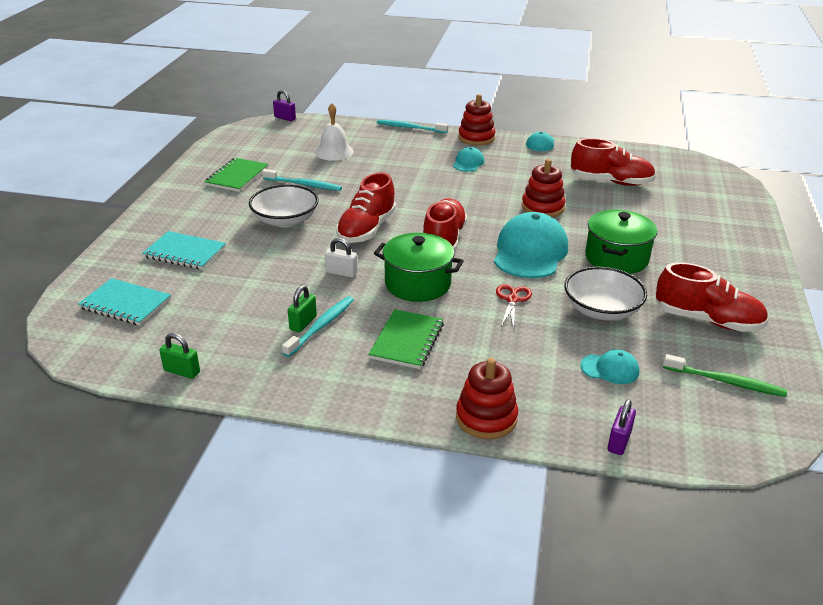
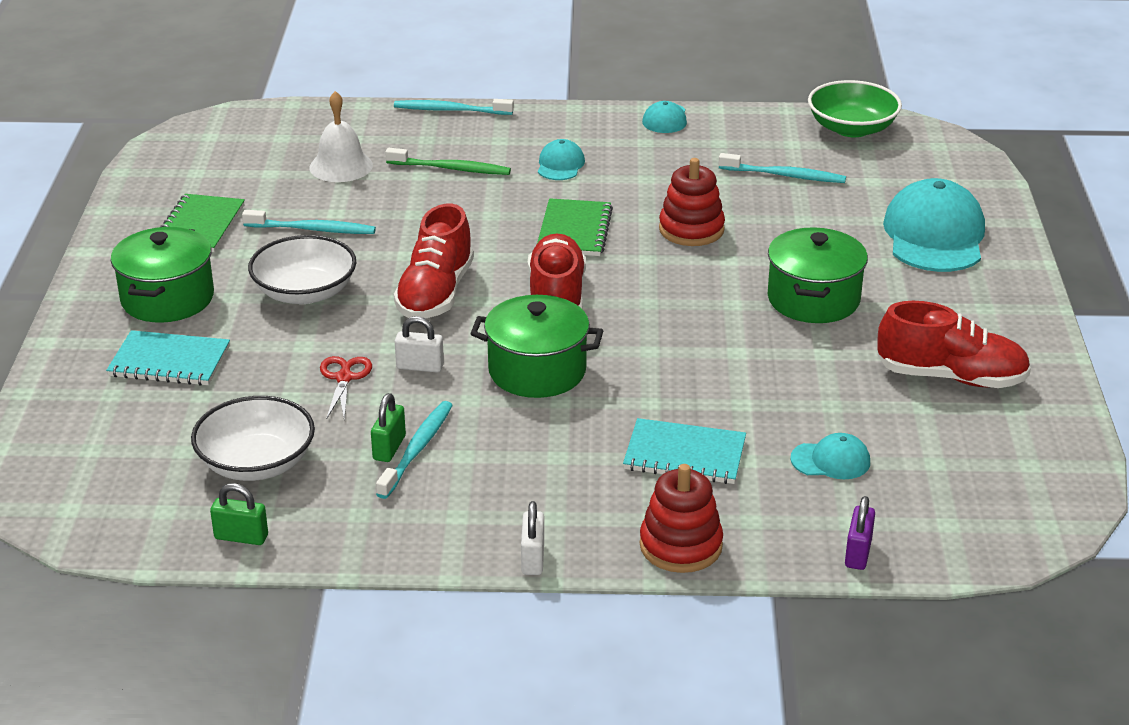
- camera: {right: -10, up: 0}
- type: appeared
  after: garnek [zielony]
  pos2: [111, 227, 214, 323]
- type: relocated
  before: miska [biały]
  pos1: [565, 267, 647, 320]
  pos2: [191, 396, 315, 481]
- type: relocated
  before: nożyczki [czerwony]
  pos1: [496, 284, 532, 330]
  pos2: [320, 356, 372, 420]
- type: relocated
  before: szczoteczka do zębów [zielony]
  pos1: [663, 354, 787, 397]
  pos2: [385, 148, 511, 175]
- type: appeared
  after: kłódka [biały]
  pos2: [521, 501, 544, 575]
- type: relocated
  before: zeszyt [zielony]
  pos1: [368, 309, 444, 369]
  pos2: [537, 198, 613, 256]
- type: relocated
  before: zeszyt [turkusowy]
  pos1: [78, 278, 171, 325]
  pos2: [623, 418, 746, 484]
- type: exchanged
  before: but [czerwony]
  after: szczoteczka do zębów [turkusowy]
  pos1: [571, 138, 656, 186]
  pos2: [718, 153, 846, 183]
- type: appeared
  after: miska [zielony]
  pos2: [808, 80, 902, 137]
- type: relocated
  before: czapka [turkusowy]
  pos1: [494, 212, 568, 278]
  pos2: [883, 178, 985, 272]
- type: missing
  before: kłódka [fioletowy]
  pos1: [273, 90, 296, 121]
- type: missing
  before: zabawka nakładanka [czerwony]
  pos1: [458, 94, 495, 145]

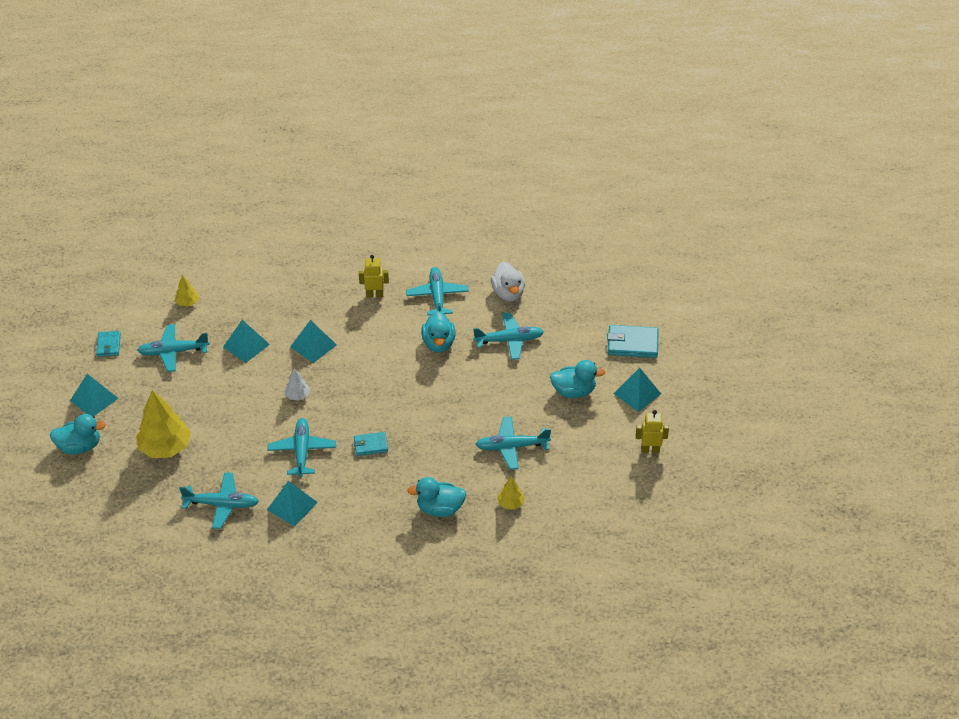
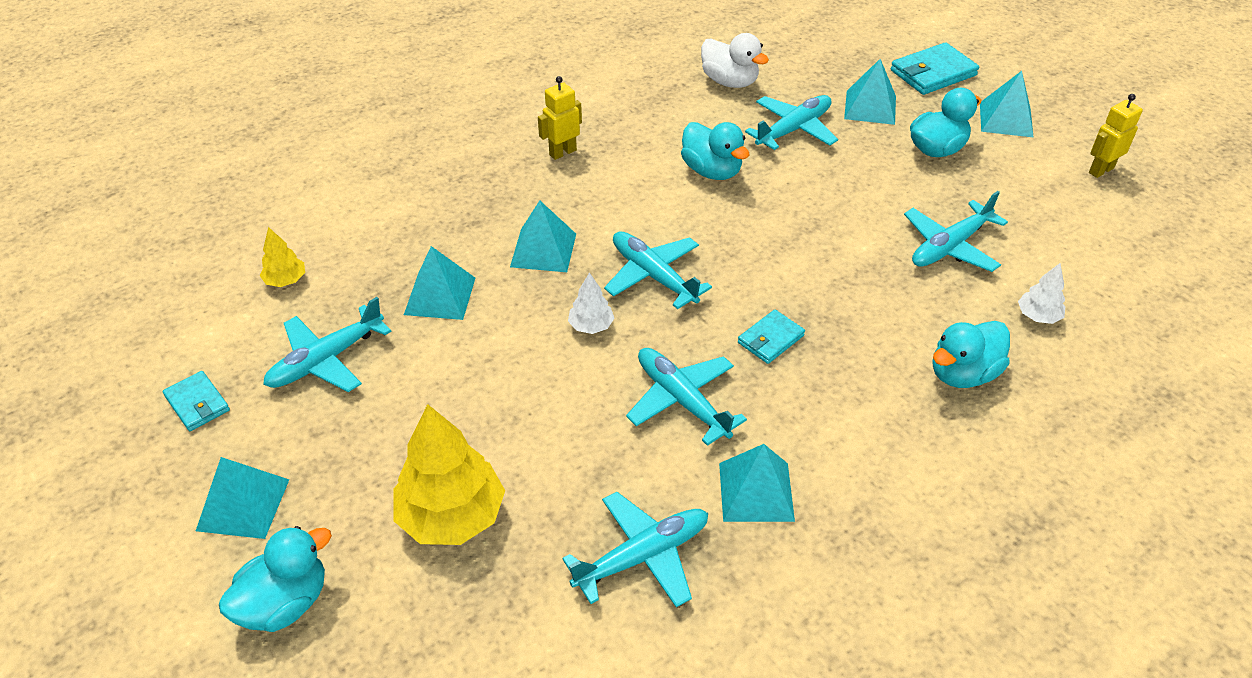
- camera: {right: -35, up: 0}
- type: relocated
  before: samolot [turkusowy]
  pos1: [406, 267, 469, 316]
  pos2: [604, 231, 712, 309]
- type: appeared
  after: piramida [turkusowy]
  pos2: [844, 59, 896, 125]
- type: colour
  before: drzewko [żółty]
  after: drzewko [biały]
  pos1: [497, 477, 525, 510]
  pos2: [1018, 263, 1065, 324]

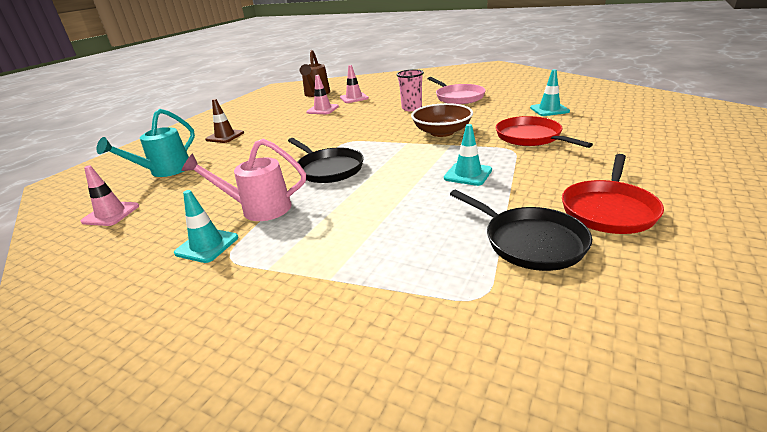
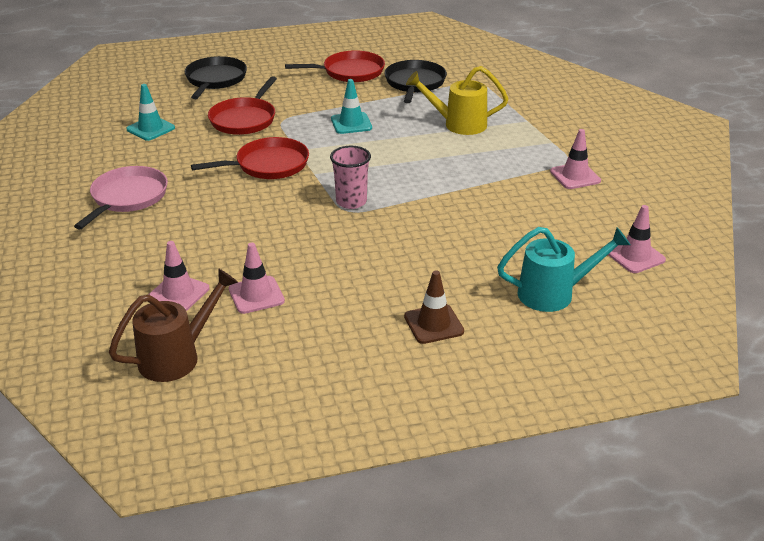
- camera: {right: -135, up: 5}
- type: relocated
  before: patelnia [czarny]
  pos1: [288, 138, 364, 183]
  pos2: [185, 56, 247, 99]
- type: exchanged
  before: miska [brązowy]
  after: patelnia [czerwony]
  pos1: [411, 103, 473, 137]
  pos2: [191, 137, 309, 179]
- type: relocated
  before: szklanka [różowy]
  pos1: [396, 69, 424, 111]
  pos2: [330, 146, 371, 209]
- type: appeared
  after: konewka [żółty]
  pos2: [406, 66, 508, 135]
- type: colour
  before: pachołek [turkusowy]
  after: pachołek [różowy]
  pos1: [174, 190, 238, 263]
  pos2: [550, 129, 601, 189]
- type: missing
  before: konewka [różowy]
  pos1: [182, 139, 306, 221]

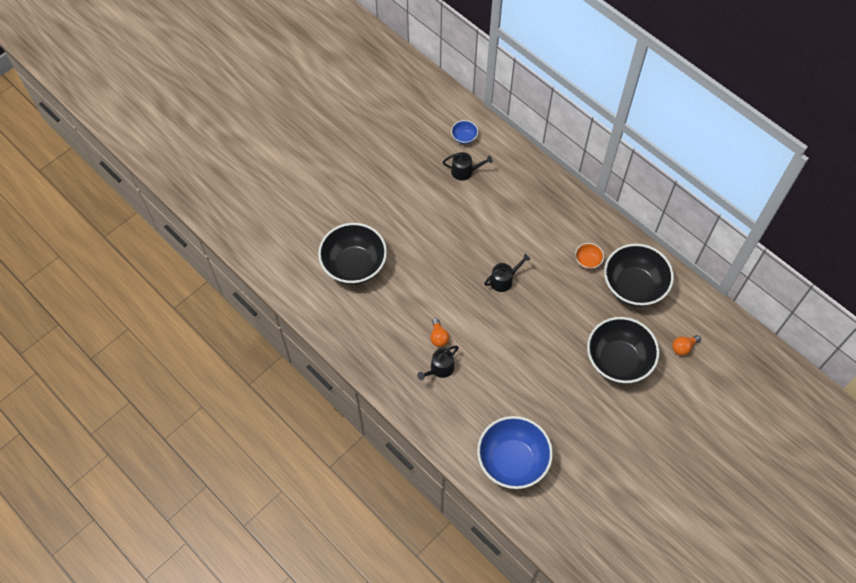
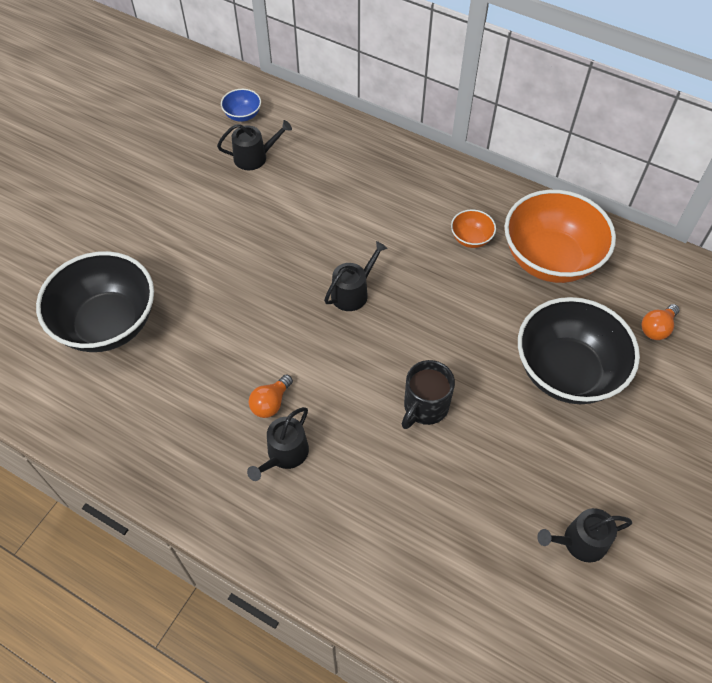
- camera: {right: -15, up: -5}
- type: spun
  before: żarówka [pomarańczowy]
  pos1: [430, 318, 449, 347]
  pos2: [249, 375, 293, 418]
  turn: 60
- type: appeared
  after: kubek [czarny]
  pos2: [402, 360, 455, 429]
- type: colour
  before: miska [czarny]
  after: miska [pomarańczowy]
  pos1: [604, 244, 674, 307]
  pos2: [505, 190, 616, 283]
- type: appeared
  after: konewka [czarny]
  pos2: [537, 508, 632, 562]
- type: missing
  before: miska [niebieski]
  pos1: [477, 416, 553, 489]

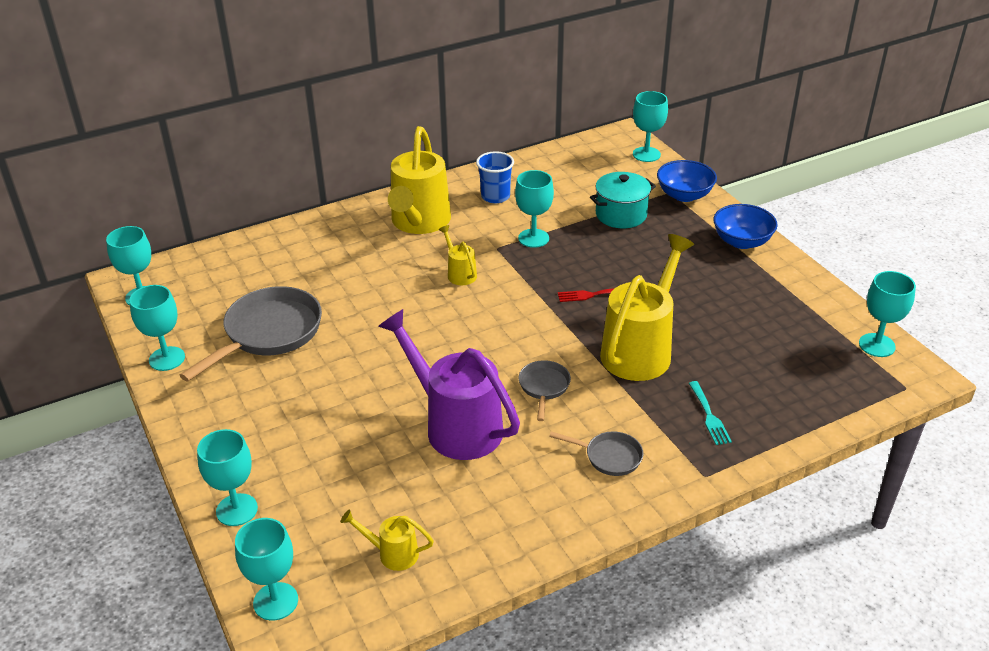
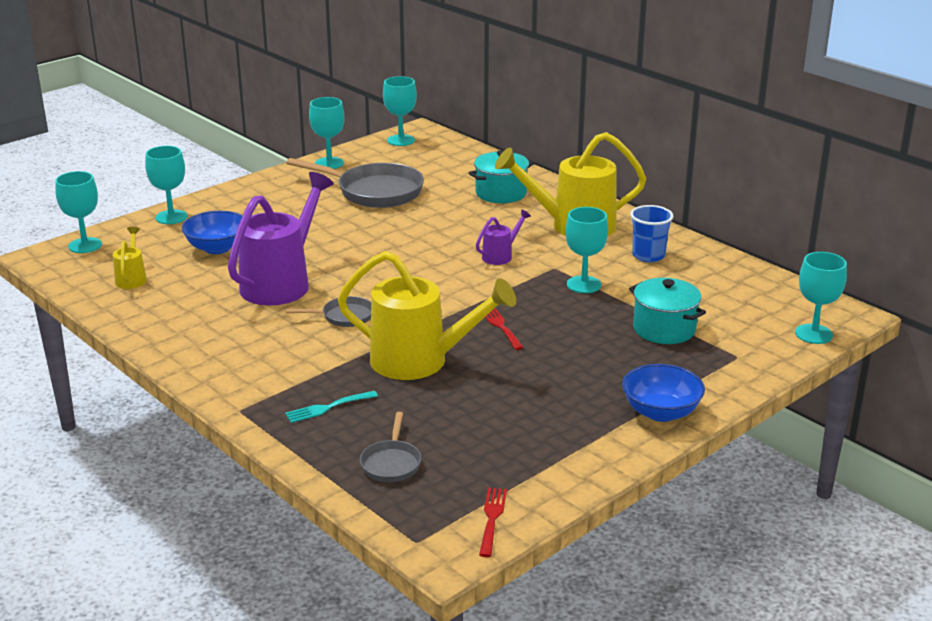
- camera: {right: 75, up: -10}
- type: relocated
  before: miska [niebieski]
  pos1: [657, 160, 717, 202]
  pos2: [182, 211, 243, 254]
- type: relocated
  before: patelnia [szary]
  pos1: [549, 431, 643, 476]
  pos2: [360, 412, 421, 482]
- type: appeared
  after: garnek [turkusowy]
  pos2: [469, 150, 534, 203]
- type: colour
  before: konewka [żółty]
  after: konewka [fioletowy]
  pos1: [439, 225, 477, 285]
  pos2: [476, 209, 531, 265]
- type: exchanged
  before: kielich [turkusowy]
  after: widelec [czerwony]
  pos1: [859, 271, 916, 357]
  pos2: [479, 488, 507, 557]

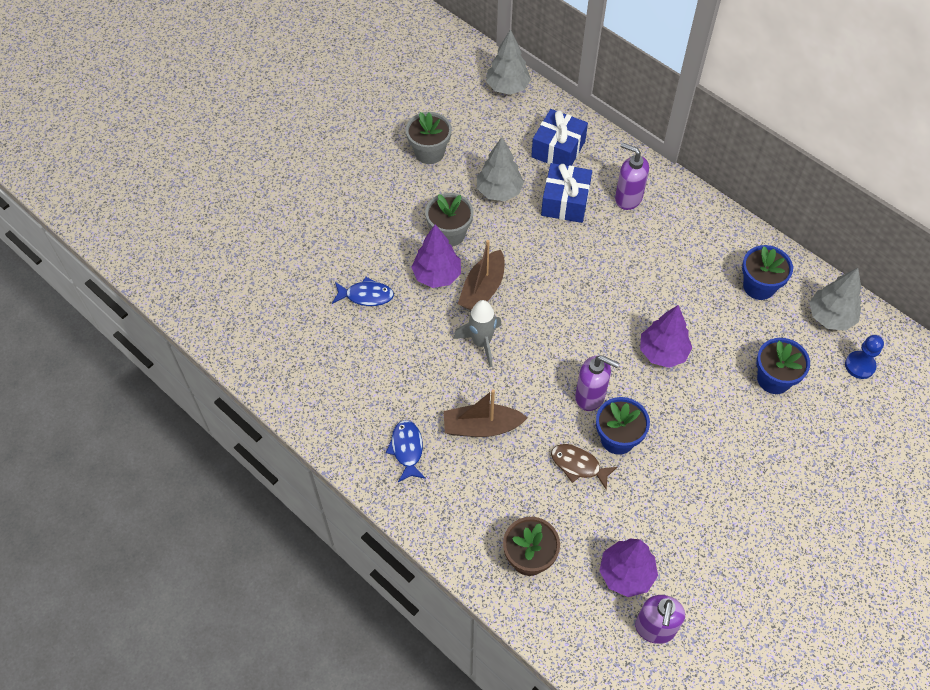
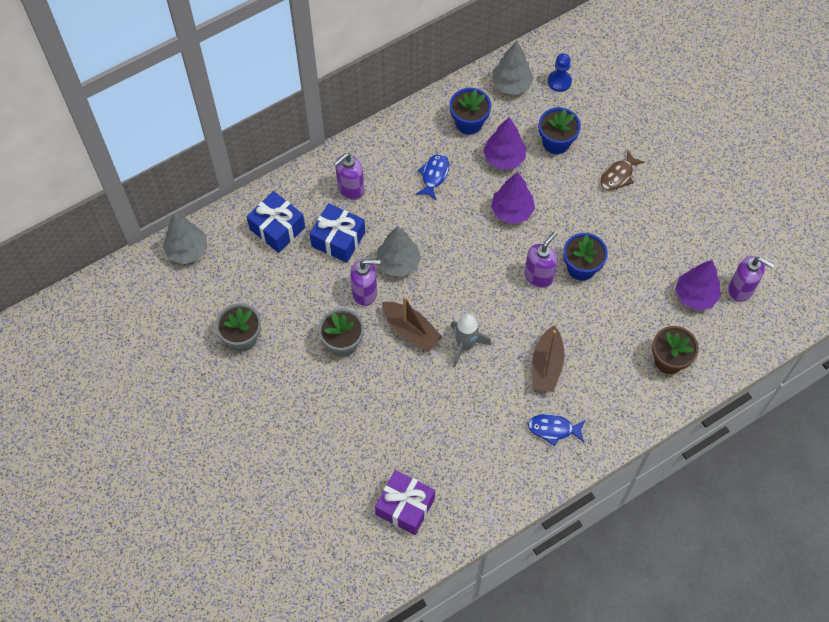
- camera: {right: -75, up: 5}
- type: appeared
  after: dozownik mydła [fioletowy]
  pos2: [350, 259, 380, 306]
- type: appeared
  after: prezent [fioletowy]
  pos2: [375, 470, 435, 535]
- type: relocated
  before: drzewko [szary]
  pos1: [477, 137, 524, 201]
  pos2: [377, 226, 421, 277]
- type: relocated
  before: ryba [niebieski]
  pos1: [332, 277, 394, 306]
  pos2: [416, 154, 449, 201]
- type: relocated
  before: drzewko [fioletowy]
  pos1: [411, 224, 461, 288]
  pos2: [483, 117, 526, 170]
- type: relocated
  before: ryba [brązowy]
  pos1: [551, 444, 618, 490]
  pos2: [600, 150, 645, 190]

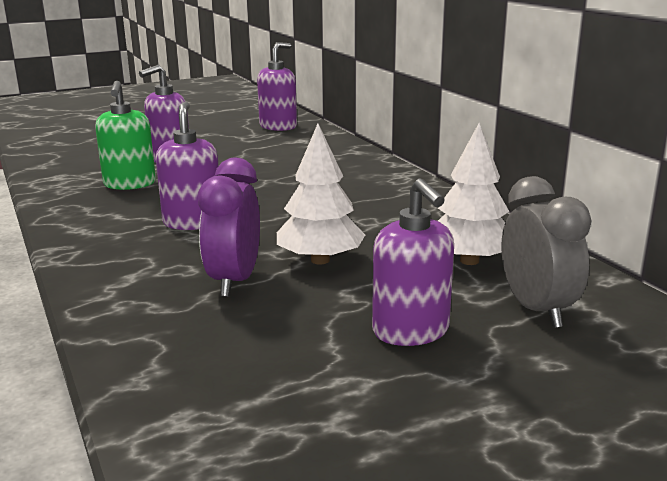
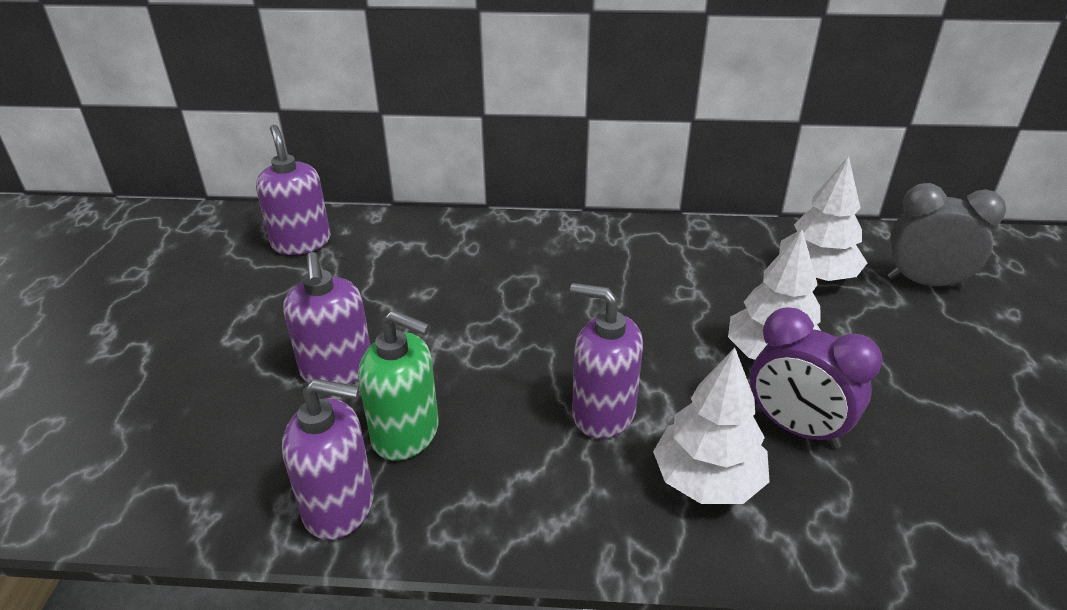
- camera: {right: -60, up: 15}
- type: relocated
  before: dozownik mydła [fioletowy]
  pos1: [372, 178, 454, 346]
  pos2: [282, 379, 374, 540]
- type: appeared
  after: drzewko [biały]
  pos2: [653, 348, 770, 504]

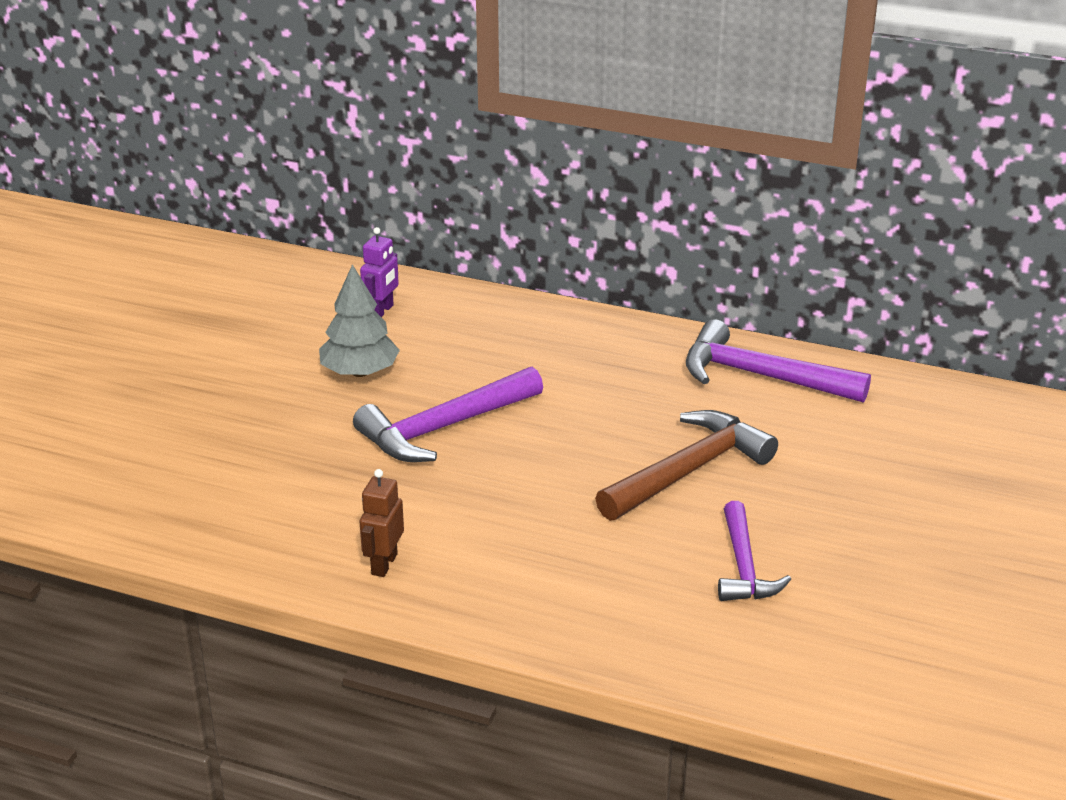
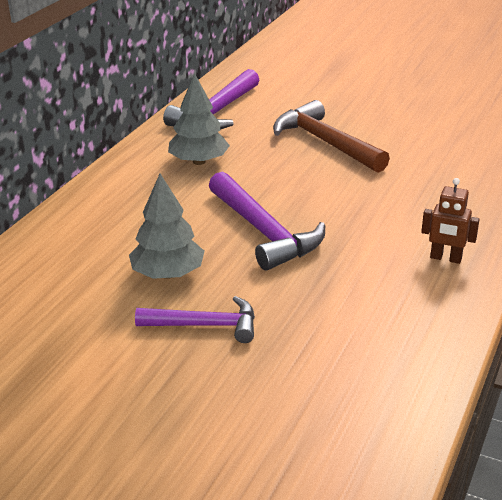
- camera: {right: -85, up: 0}
- type: relocated
  before: młotek [fioletowy]
  pos1: [718, 501, 791, 601]
  pos2: [135, 296, 255, 343]
- type: appeared
  after: drzewko [szary]
  pos2: [168, 73, 230, 165]
- type: missing
  before: robot [fioletowy]
  pos1: [360, 227, 399, 317]

